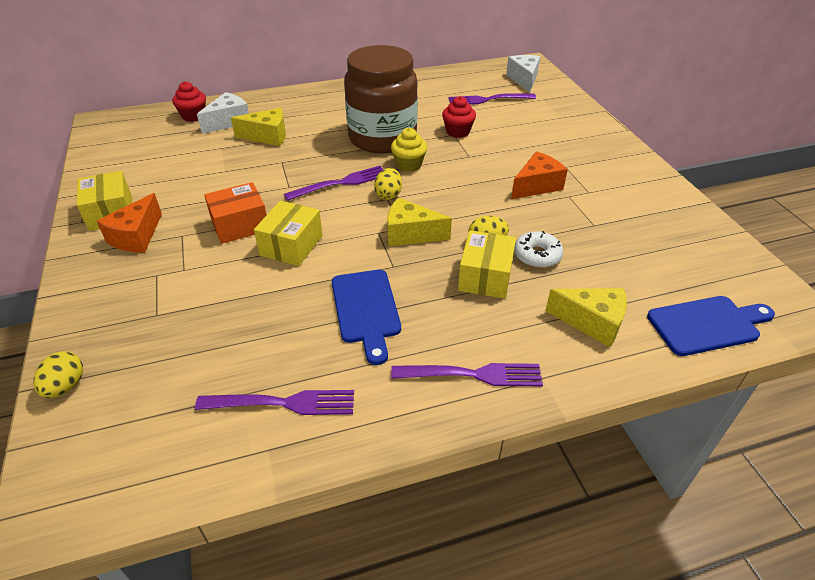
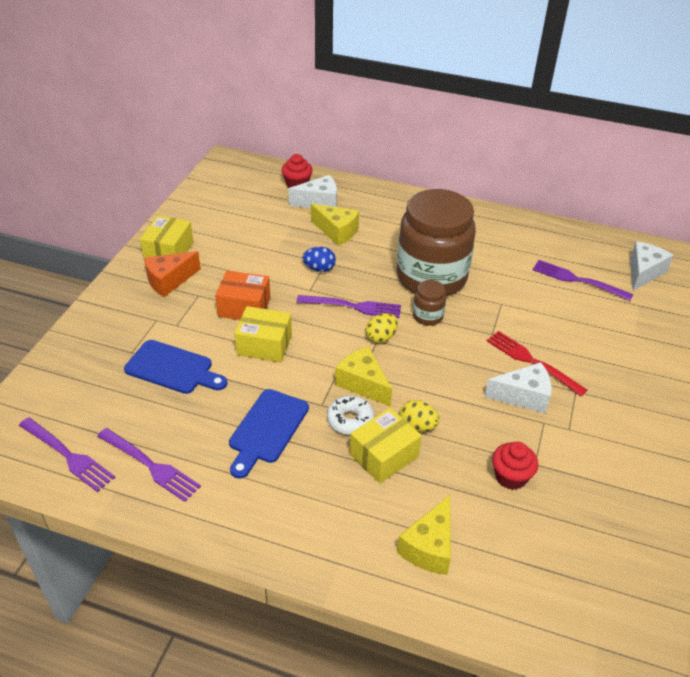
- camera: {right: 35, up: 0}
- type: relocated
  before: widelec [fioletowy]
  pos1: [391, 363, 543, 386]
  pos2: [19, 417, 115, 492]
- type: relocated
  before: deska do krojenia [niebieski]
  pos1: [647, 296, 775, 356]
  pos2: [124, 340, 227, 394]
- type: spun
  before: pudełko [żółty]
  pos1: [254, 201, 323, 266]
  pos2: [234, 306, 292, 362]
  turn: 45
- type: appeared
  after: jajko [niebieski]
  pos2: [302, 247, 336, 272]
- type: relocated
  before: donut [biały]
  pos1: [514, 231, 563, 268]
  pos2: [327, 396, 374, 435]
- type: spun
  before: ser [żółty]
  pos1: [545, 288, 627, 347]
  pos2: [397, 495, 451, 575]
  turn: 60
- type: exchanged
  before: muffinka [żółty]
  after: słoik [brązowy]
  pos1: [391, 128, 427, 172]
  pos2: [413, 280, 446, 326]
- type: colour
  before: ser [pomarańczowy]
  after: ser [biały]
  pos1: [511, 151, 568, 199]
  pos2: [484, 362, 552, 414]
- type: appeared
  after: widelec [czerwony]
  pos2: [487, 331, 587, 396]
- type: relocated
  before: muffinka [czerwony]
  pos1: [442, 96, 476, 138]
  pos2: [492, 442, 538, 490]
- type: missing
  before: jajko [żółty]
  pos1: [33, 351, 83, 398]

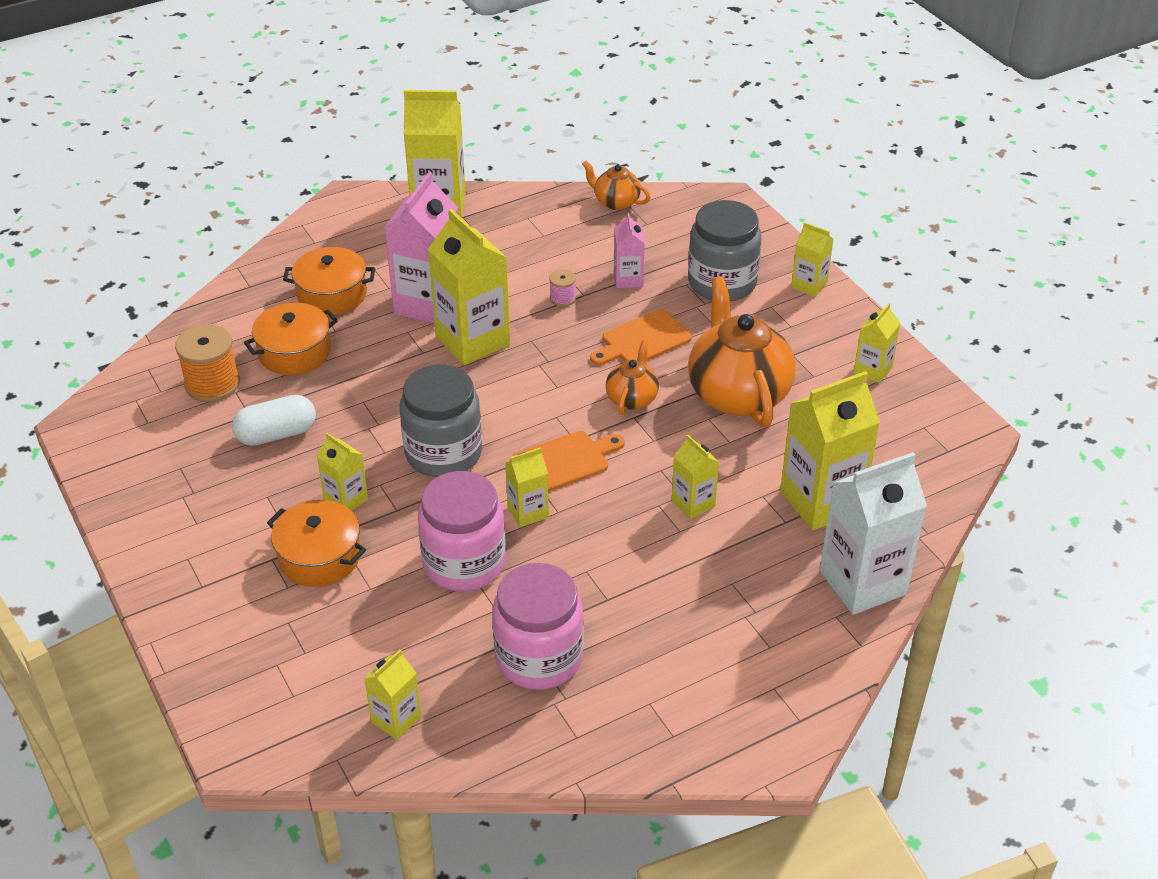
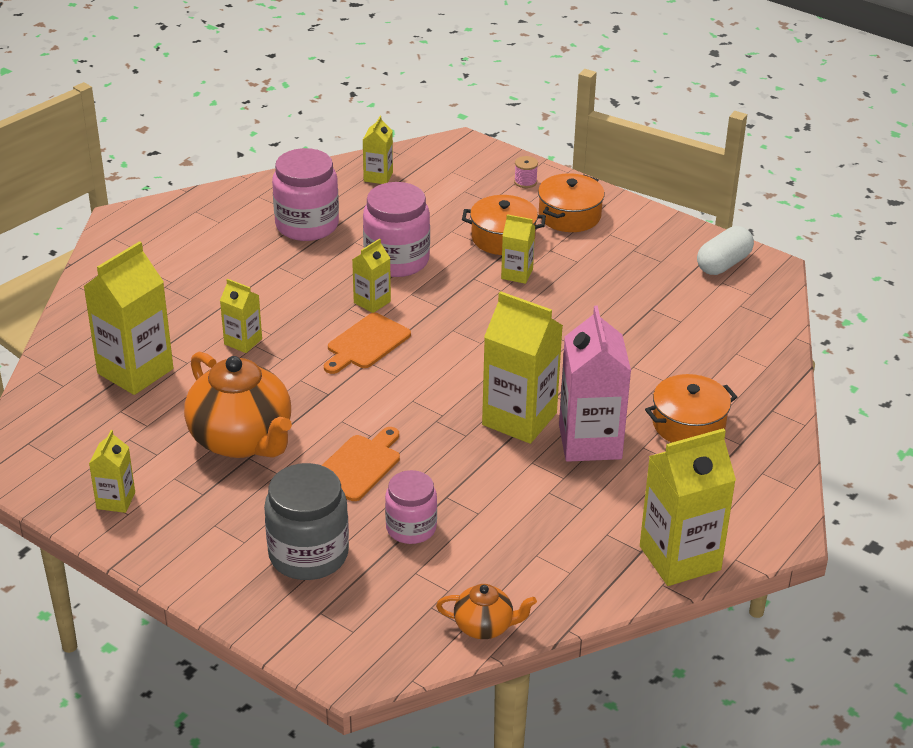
- camera: {right: 155, up: -5}
- type: exchanged
  before: karton mleka [różowy]
  after: słoik [różowy]
  pos1: [614, 213, 645, 288]
  pos2: [385, 470, 437, 544]
- type: relocated
  before: szpulka [różowy]
  pos1: [550, 269, 576, 307]
  pos2: [514, 156, 538, 188]
- type: relocated
  before: garnek [pomarańczowy]
  pos1: [244, 303, 338, 375]
  pos2: [538, 173, 605, 232]
- type: relocated
  before: kapsułka [biały]
  pos1: [232, 395, 316, 446]
  pos2: [697, 226, 754, 275]
- type: missing
  before: szpulka [pomarańczowy]
  pos1: [175, 324, 240, 402]
- type: missing
  before: słoik [szary]
  pos1: [400, 364, 482, 477]
- type: missing
  before: imbryk [pomarańczowy]
  pos1: [606, 340, 659, 415]
- type: missing
  before: karton mleka [żółty]
  pos1: [791, 222, 833, 297]
- type: missing
  before: karton mleka [biały]
  pos1: [820, 452, 927, 615]

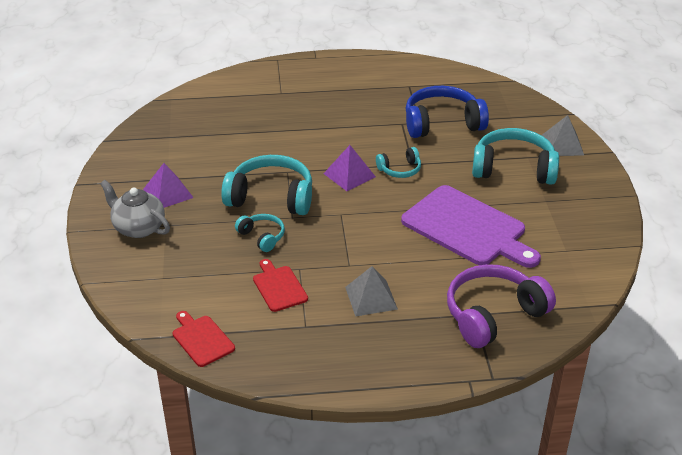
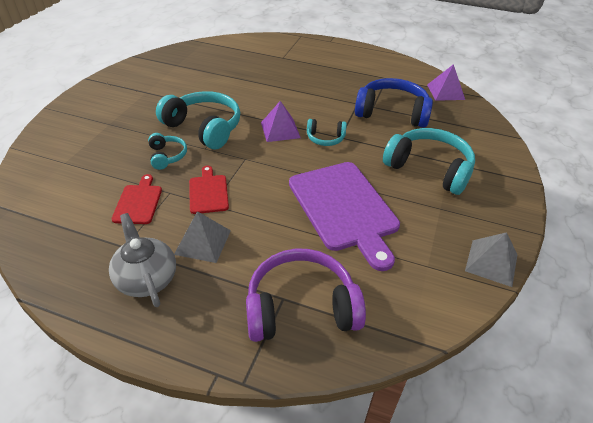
- camera: {right: 25, up: 5}
- type: relocated
  before: imbryk [szary]
  pos1: [100, 180, 170, 238]
  pos2: [109, 213, 176, 307]
- type: relocated
  before: deska do krojenia [czerwony]
  pos1: [173, 311, 235, 367]
  pos2: [189, 166, 229, 214]
- type: relocated
  before: piramida [fioletowy]
  pos1: [143, 163, 194, 208]
  pos2: [427, 64, 465, 101]
- type: relocated
  before: piramida [szary]
  pos1: [542, 115, 584, 156]
  pos2: [465, 232, 517, 287]

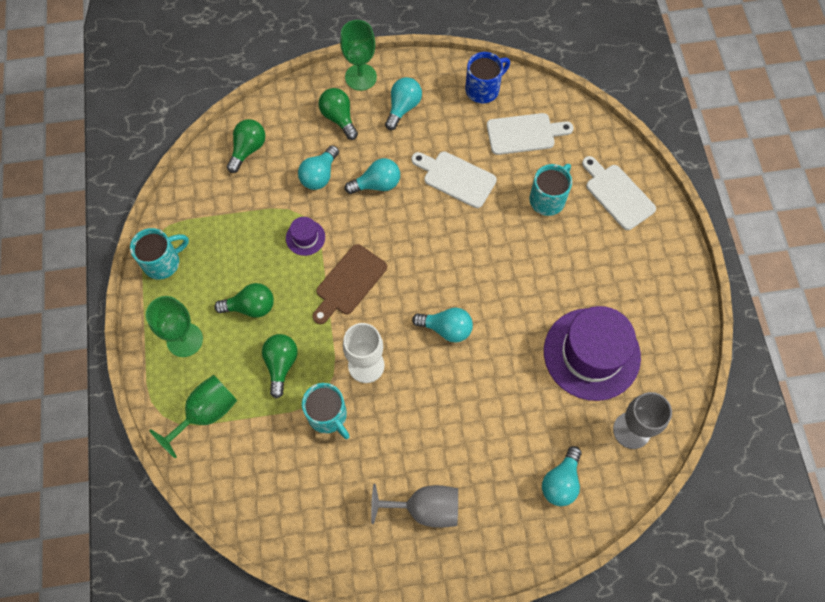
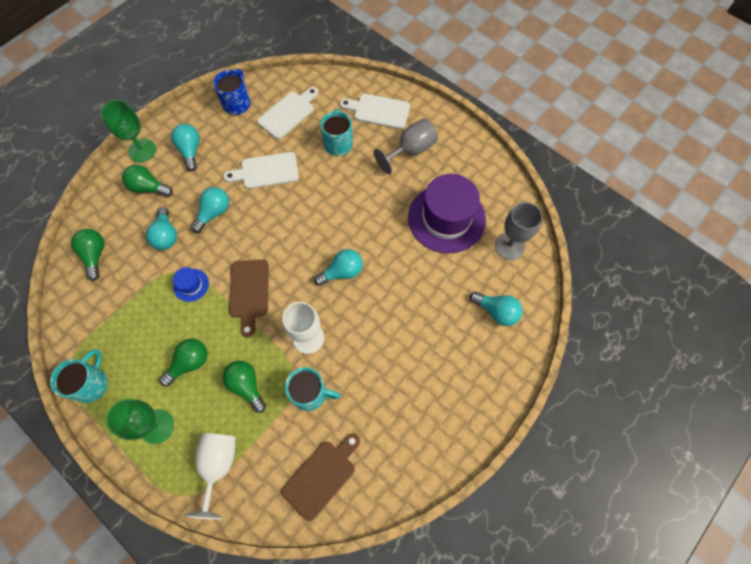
- camera: {right: -40, up: 0}
- type: colour
  before: kapelusz [fioletowy]
  after: kapelusz [niebieski]
  pos1: [286, 217, 325, 256]
  pos2: [173, 267, 209, 302]
- type: colour
  before: kielich [zielony]
  after: kielich [biały]
  pos1: [149, 375, 237, 458]
  pos2: [184, 433, 236, 520]
- type: appeared
  after: deska do krojenia [brązowy]
  pos2: [281, 433, 360, 521]
- type: relocated
  before: kielich [szary]
  pos1: [371, 484, 458, 528]
  pos2: [374, 118, 438, 174]
- type: spun
  before: żarówka [turkusowy]
  pos1: [542, 446, 582, 506]
  pos2: [470, 292, 522, 326]
  turn: -45

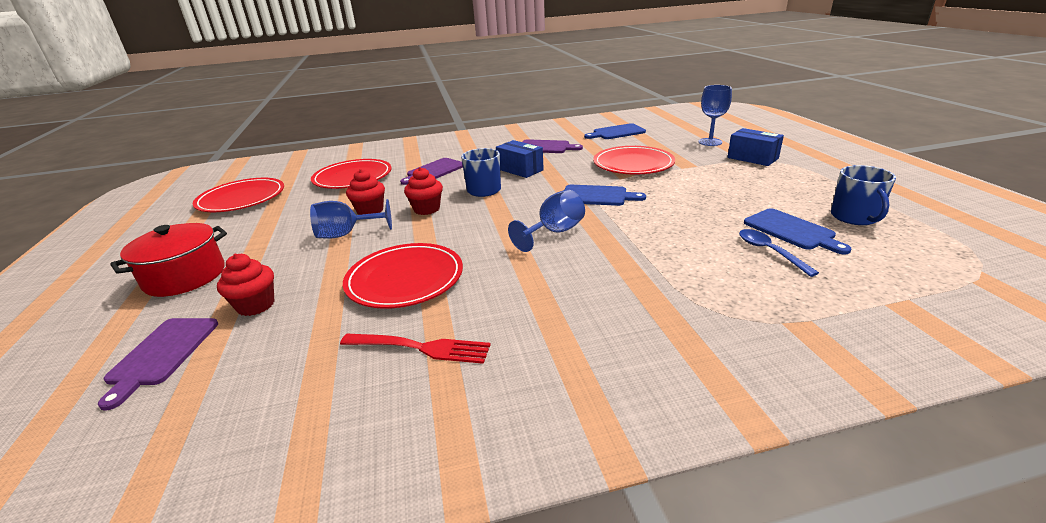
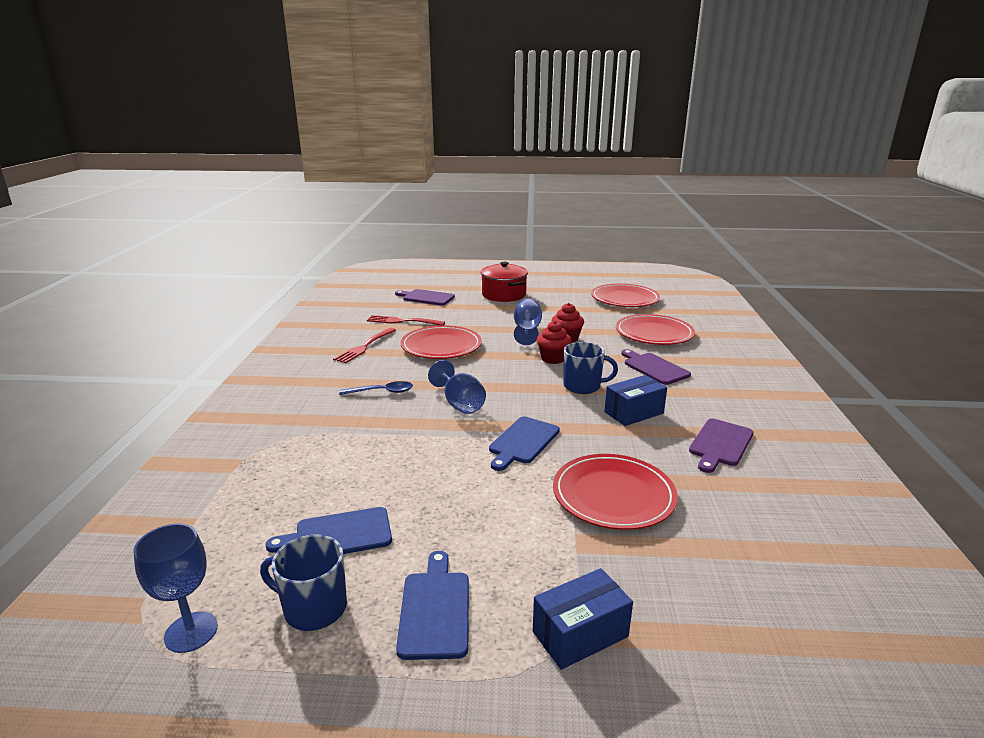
- camera: {right: 105, up: -5}
- type: relocated
  before: kielich [niebieski]
  pos1: [699, 85, 732, 146]
  pos2: [133, 523, 218, 653]
- type: relocated
  before: łyżka [niebieski]
  pos1: [739, 229, 819, 277]
  pos2: [339, 381, 413, 395]
- type: appeared
  after: widelec [czerwony]
  pos2: [367, 315, 445, 325]
- type: relocated
  before: deska do krojenia [niebieski]
  pos1: [584, 123, 646, 139]
  pos2: [396, 551, 469, 660]
- type: missing
  before: muffinka [czerwony]
  pos1: [217, 254, 275, 316]

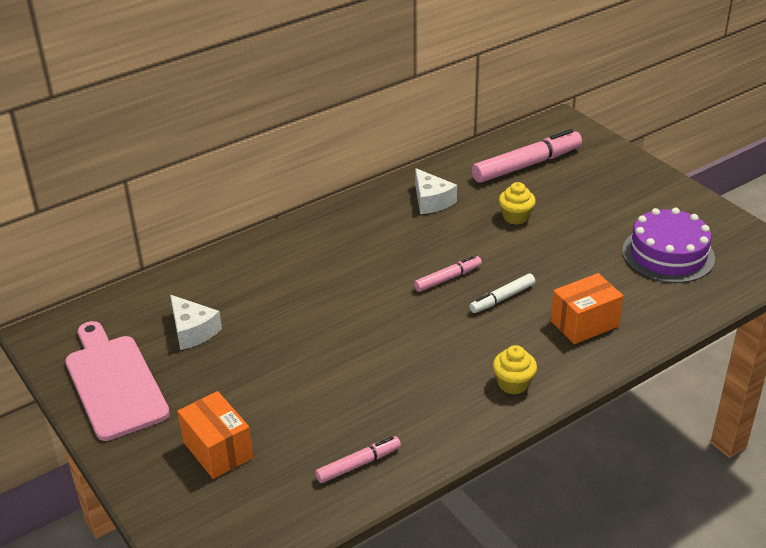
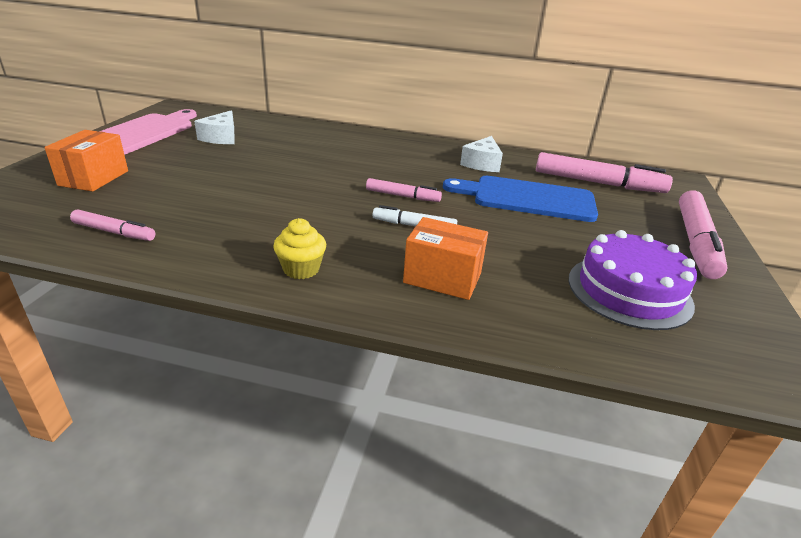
- camera: {right: 45, up: -5}
- type: exchanged
  before: muffinka [żółty]
  after: deska do krojenia [niebieski]
  pos1: [499, 182, 536, 225]
  pos2: [443, 176, 598, 222]
- type: appeared
  after: flamaster [różowy]
  pos2: [679, 191, 728, 279]

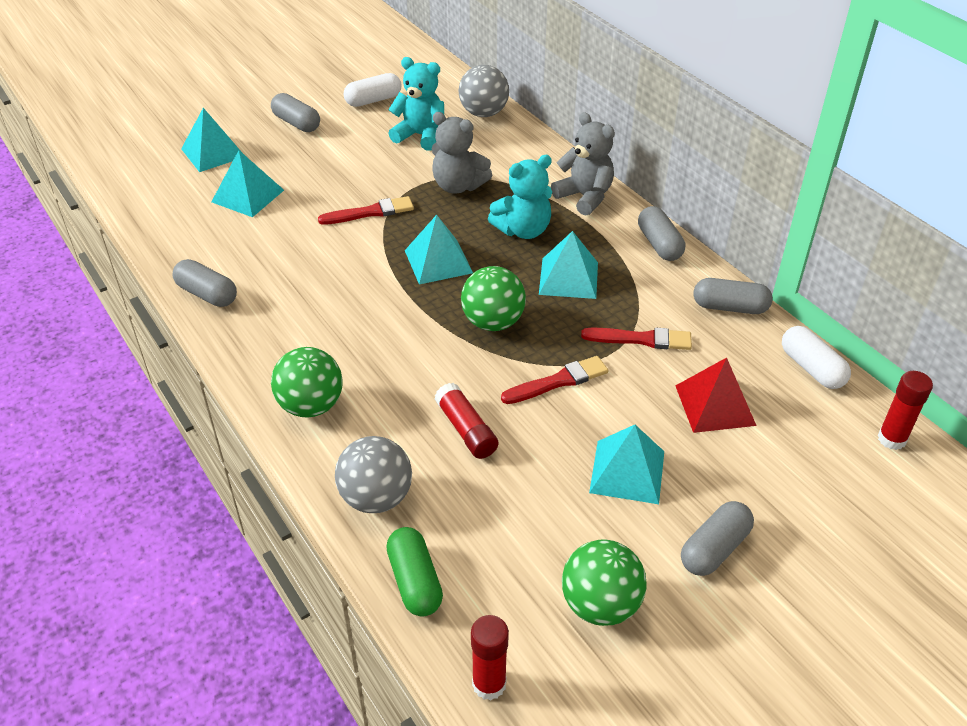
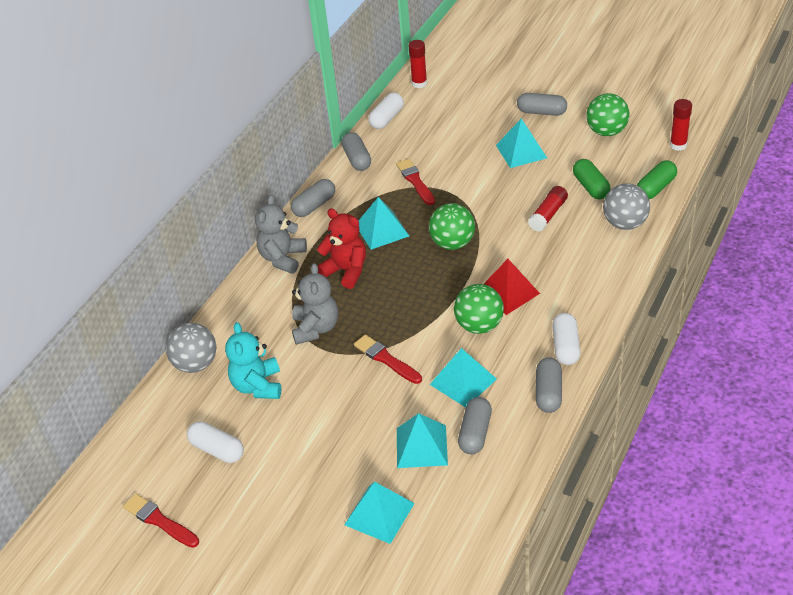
- camera: {right: -115, up: 0}
- type: relocated
  before: pędzel [czerwony]
  pos1: [501, 356, 608, 404]
  pos2: [123, 494, 199, 548]
- type: colour
  before: miś [turkusowy]
  after: miś [czerwony]
  pos1: [488, 155, 552, 239]
  pos2: [317, 208, 366, 289]
- type: relocated
  before: piramida [turkusowy]
  pos1: [405, 215, 473, 285]
  pos2: [430, 348, 497, 408]
- type: relocated
  before: piłka [zielony]
  pos1: [271, 347, 343, 417]
  pos2: [454, 284, 504, 334]
- type: relocated
  before: kapsułka [szary]
  pos1: [271, 93, 320, 132]
  pos2: [458, 397, 492, 454]
- type: relocated
  before: piramida [czerwony]
  pos1: [675, 358, 757, 433]
  pos2: [484, 259, 540, 315]
- type: appeared
  after: kapsułka [biały]
  pos2: [552, 313, 580, 365]
- type: appeared
  after: kapsułka [zielony]
  pos2: [573, 159, 611, 199]

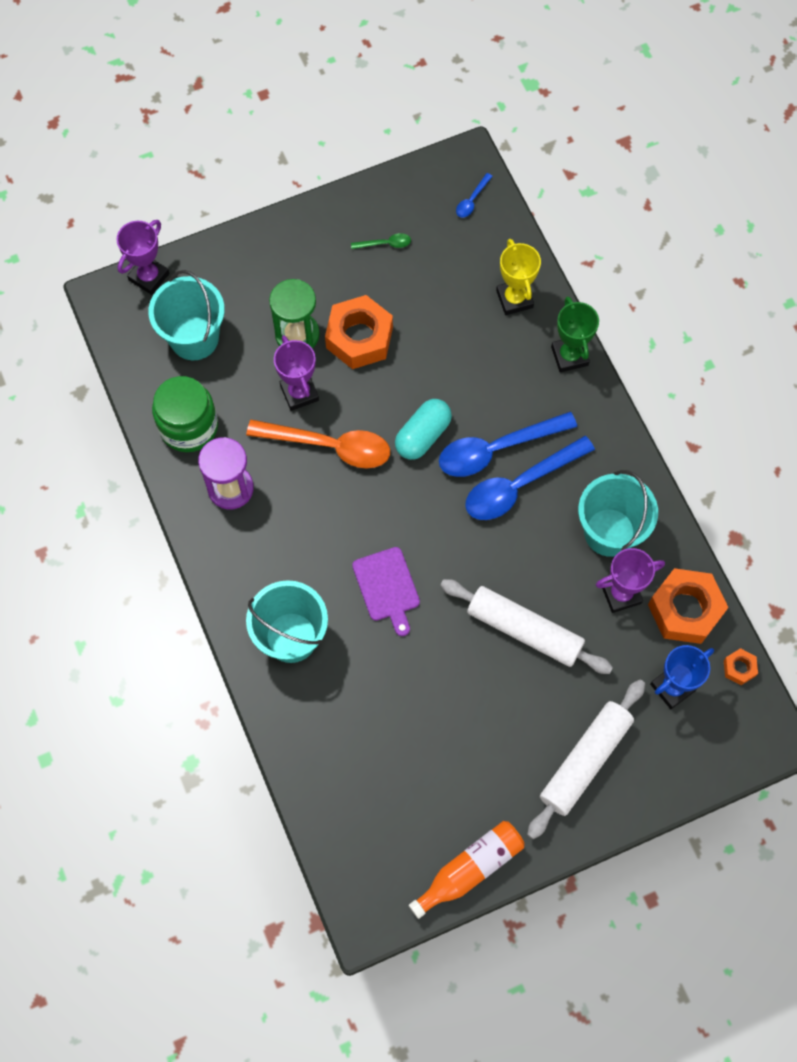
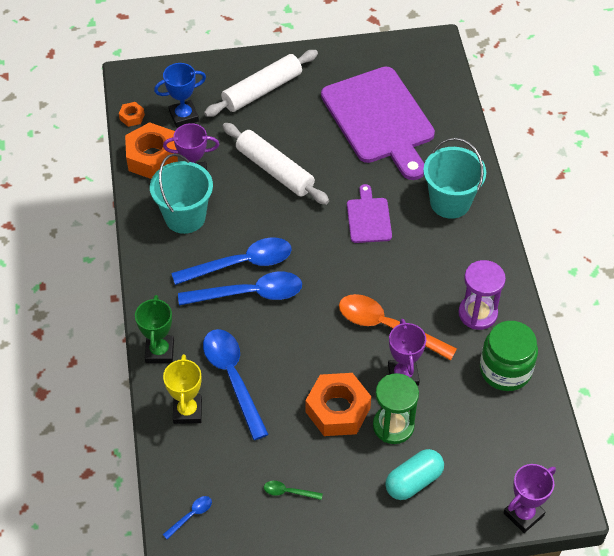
- camera: {right: -165, up: -15}
- type: appeared
  after: łyżka [niebieski]
  pos2: [203, 329, 269, 440]
- type: appeared
  after: deska do krojenia [fioletowy]
  pos2: [321, 67, 435, 180]
- type: relocated
  before: kapsułka [turkusowy]
  pos1: [395, 399, 452, 460]
  pos2: [385, 449, 444, 500]
- type: missing
  before: wiadro [turkusowy]
  pos1: [148, 270, 225, 360]
- type: missing
  before: butelka [pomarańczowy]
  pos1: [409, 821, 525, 919]

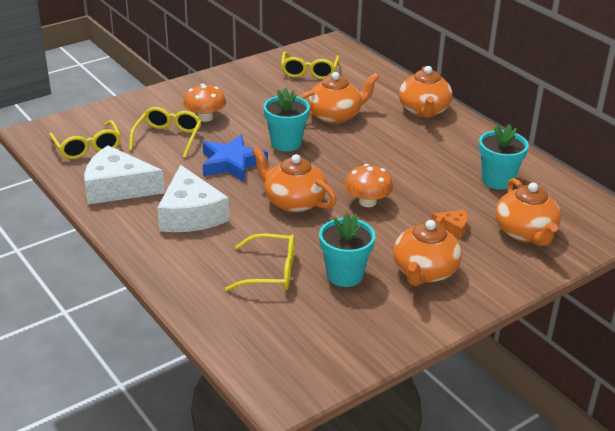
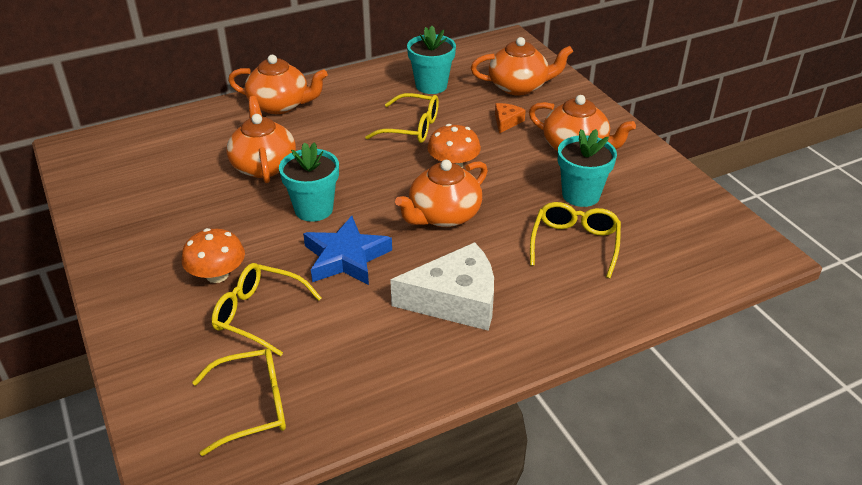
- camera: {right: -80, up: 5}
- type: relocated
  before: okulary [żółty]
  pos1: [281, 52, 339, 79]
  pos2: [365, 93, 439, 143]
- type: missing
  before: ser [biały]
  pos1: [84, 145, 165, 205]

